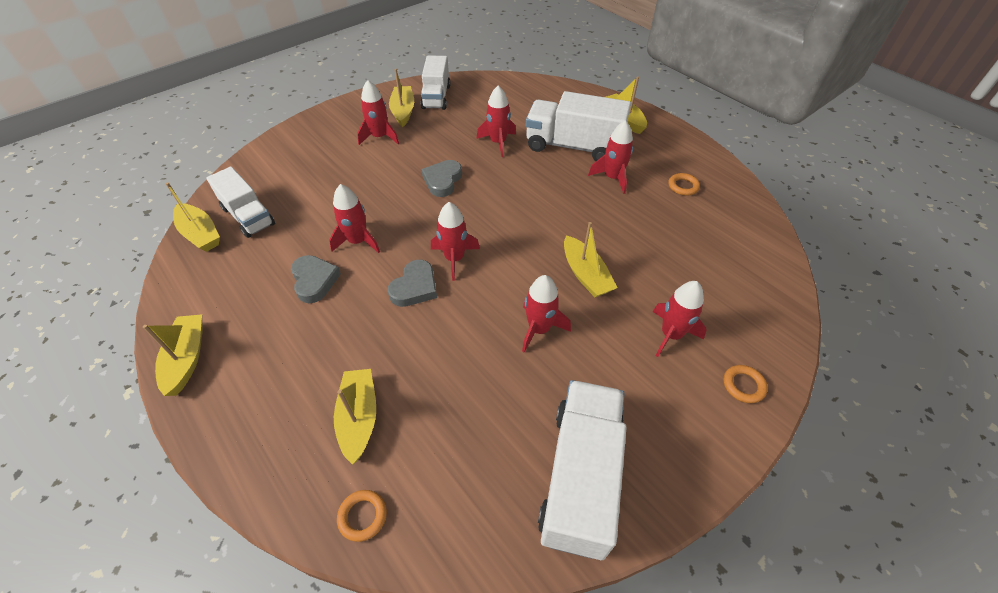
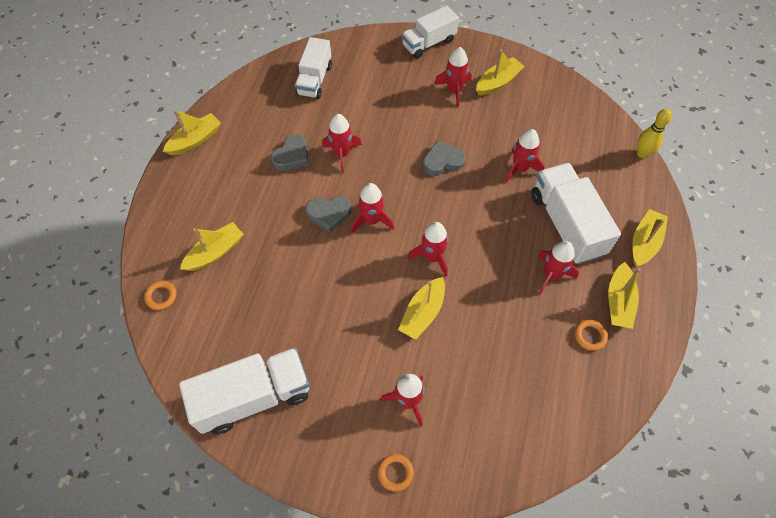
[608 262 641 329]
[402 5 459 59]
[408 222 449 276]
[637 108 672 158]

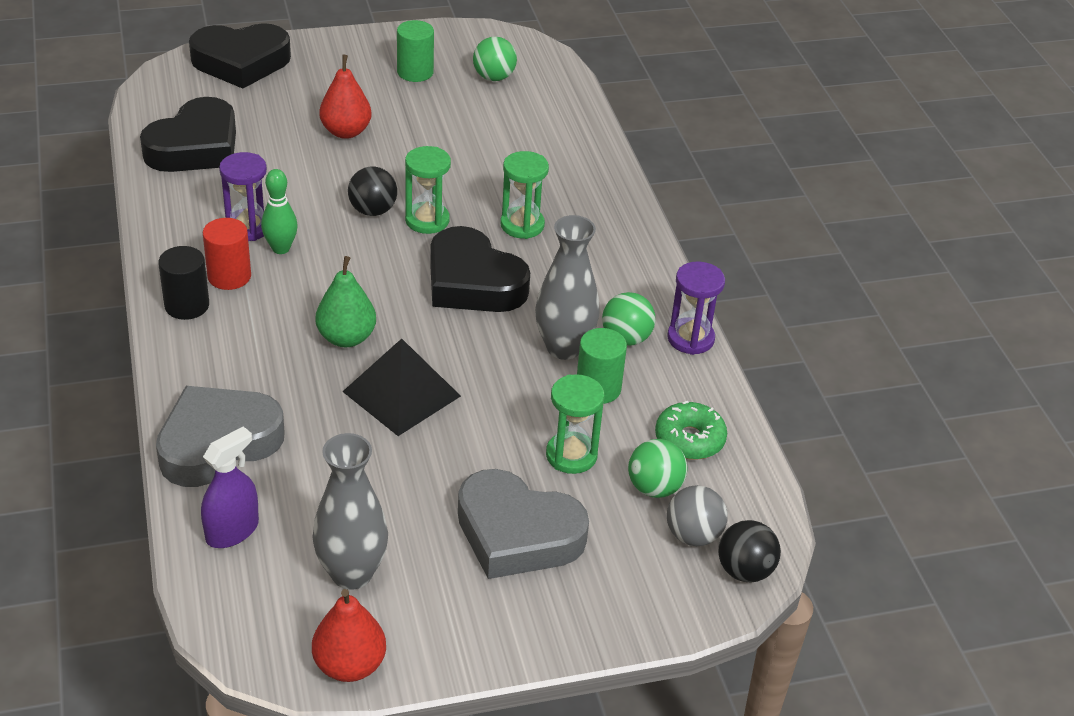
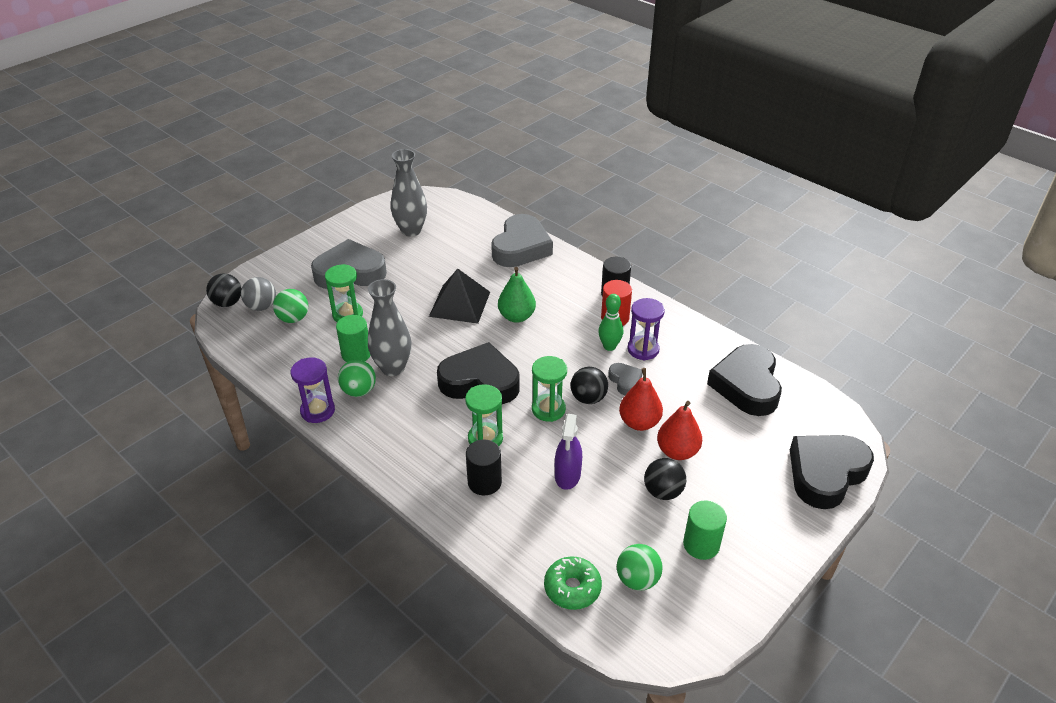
[555 414 582 490]
[619 368 663 431]
[544 556 602 610]
[466 439 502 495]
[608 363 643 395]
[644 458 686 500]

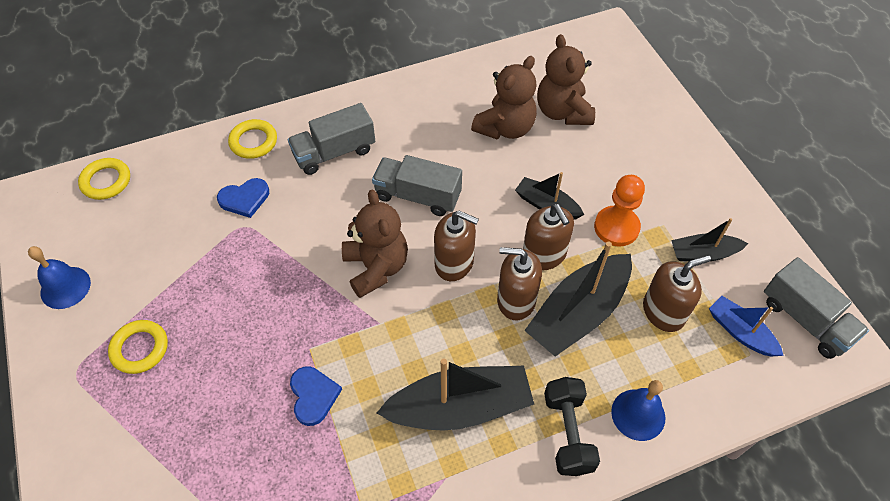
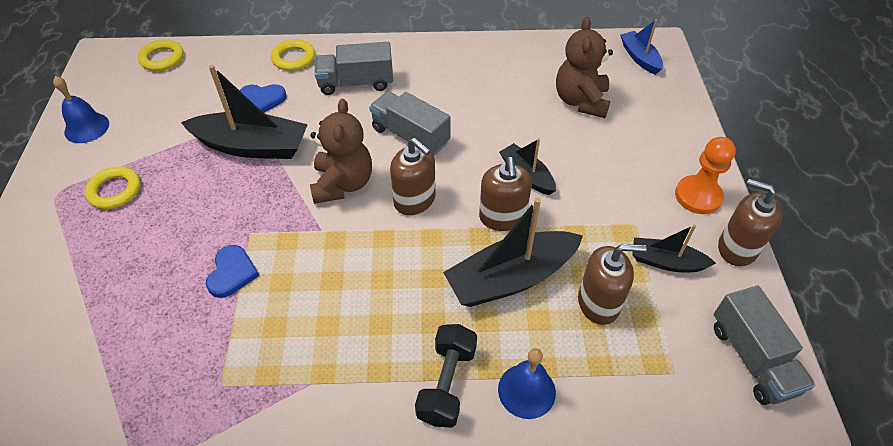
[181 65 308 159]
[471 56 537 140] (first image)
[718 179 782 266]
[675 137 736 214]
[620 19 663 75]

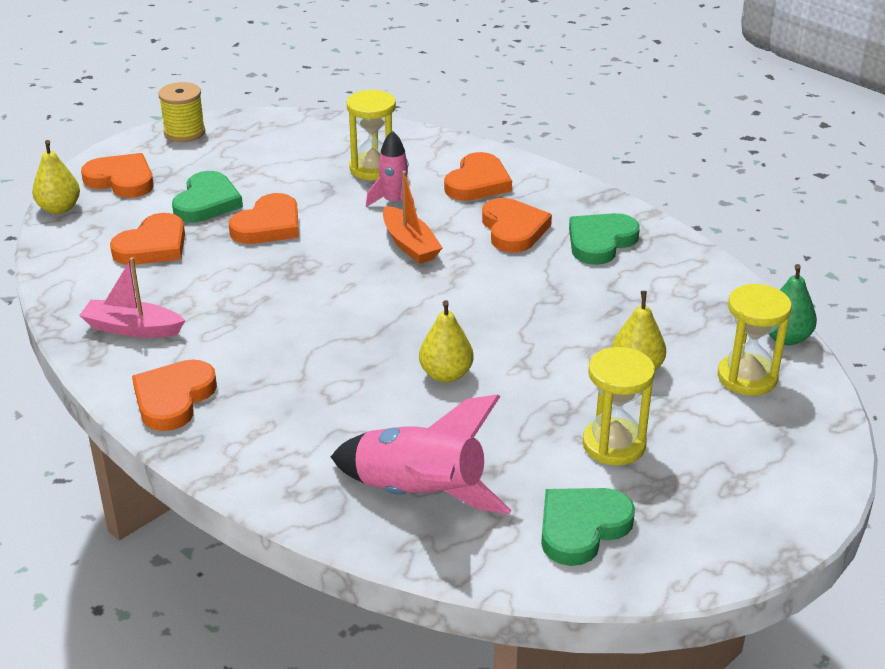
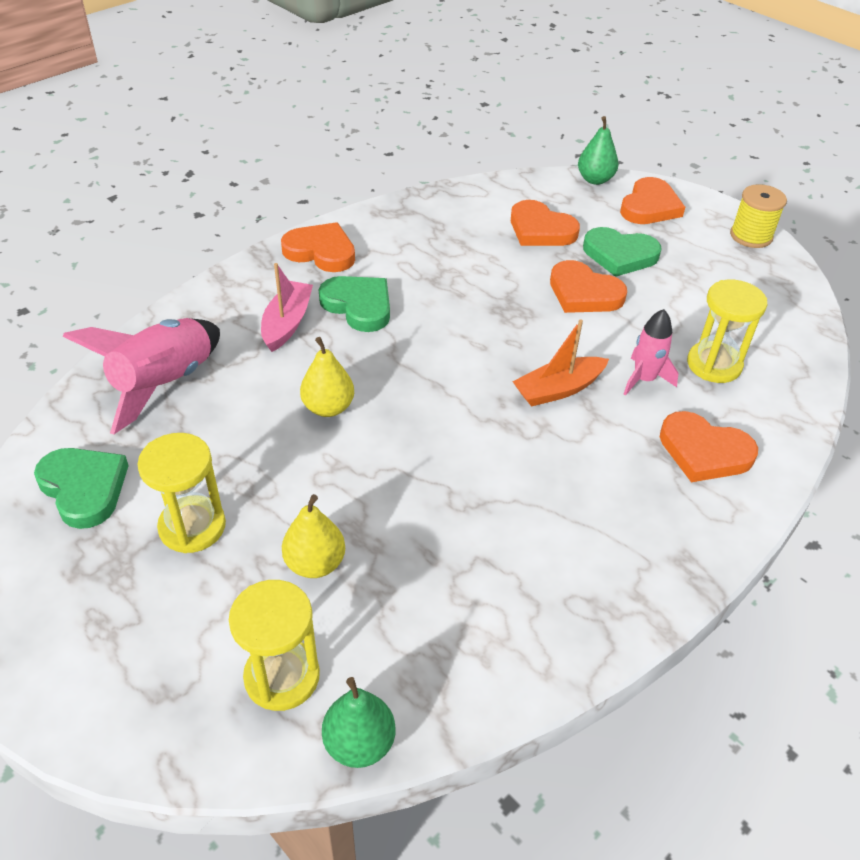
[578 116 619 185]
[261 263 313 352]
[482 198 552 252] (first image)
[319 276 390 332]

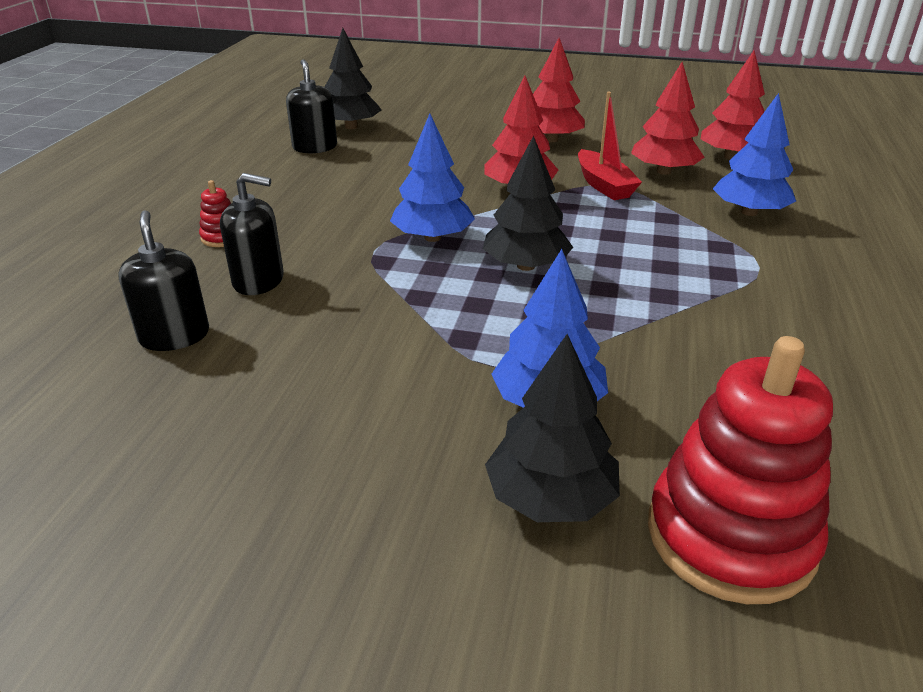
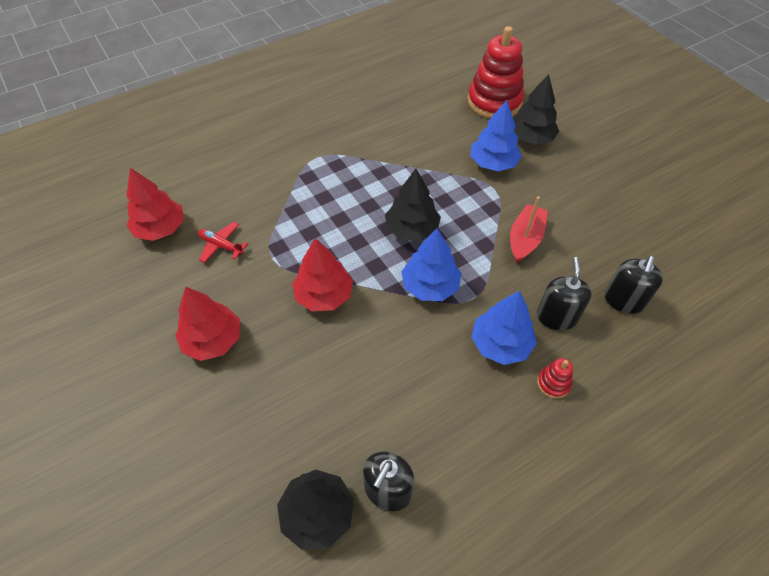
[537 257 592 330]
[510 196 548 263]
[198 222 248 263]
[471 291 537 365]

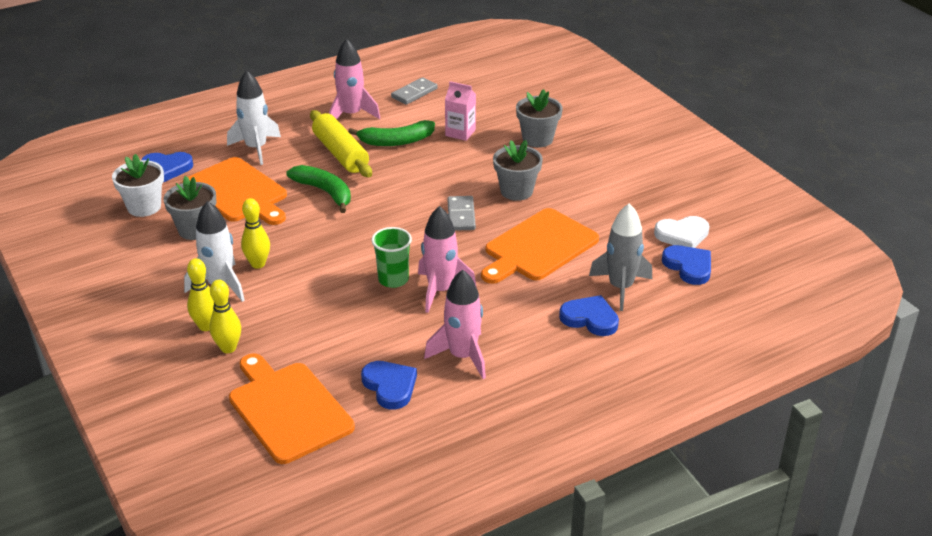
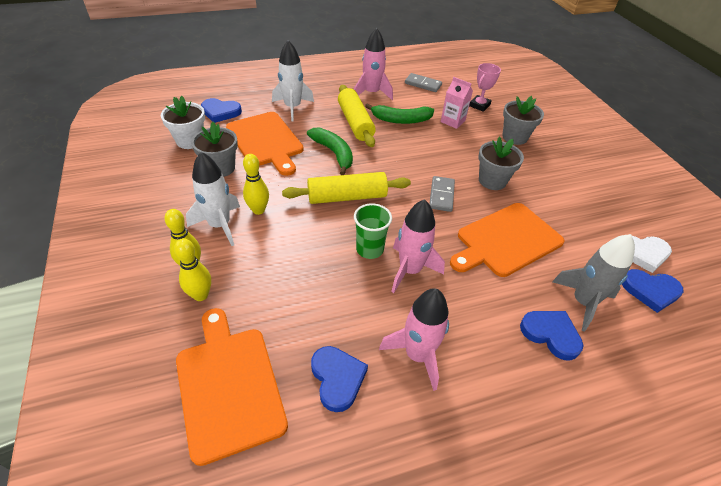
[405 73 442 92]
[622 269 684 313]
[282 172 411 204]
[469 63 501 112]

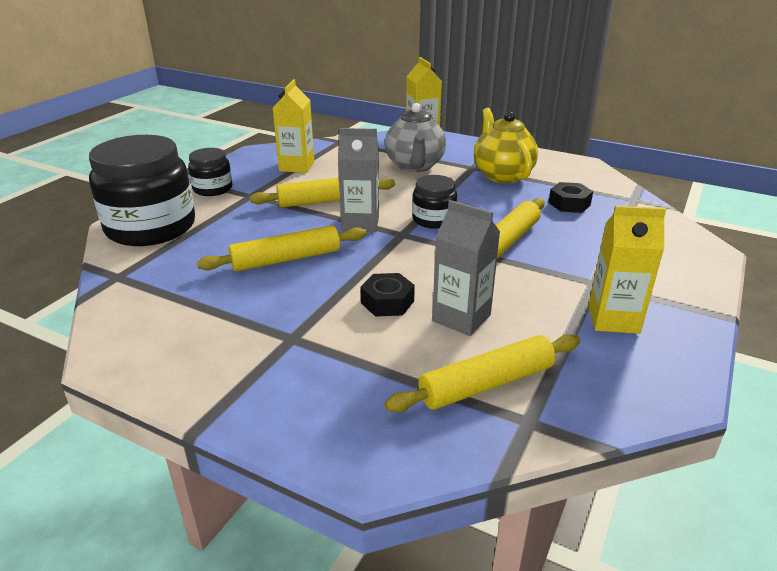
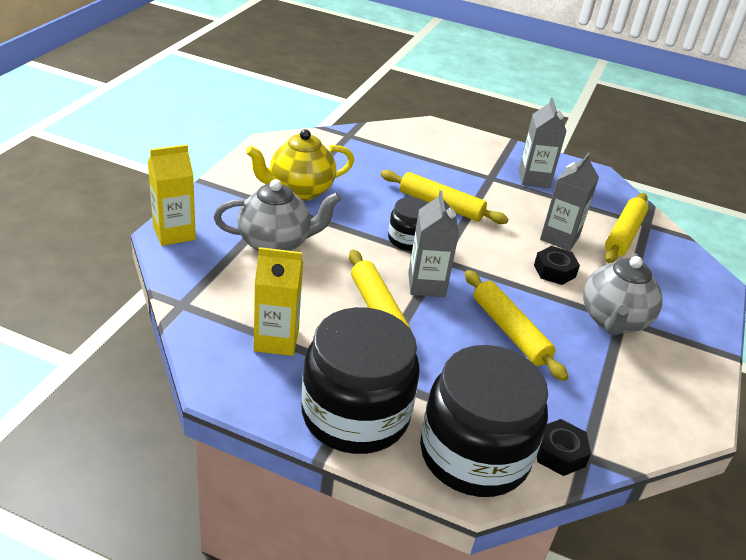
[301 307 420 454]
[605 193 648 263]
[537 419 591 476]
[519 98 567 188]
[583 253 663 336]

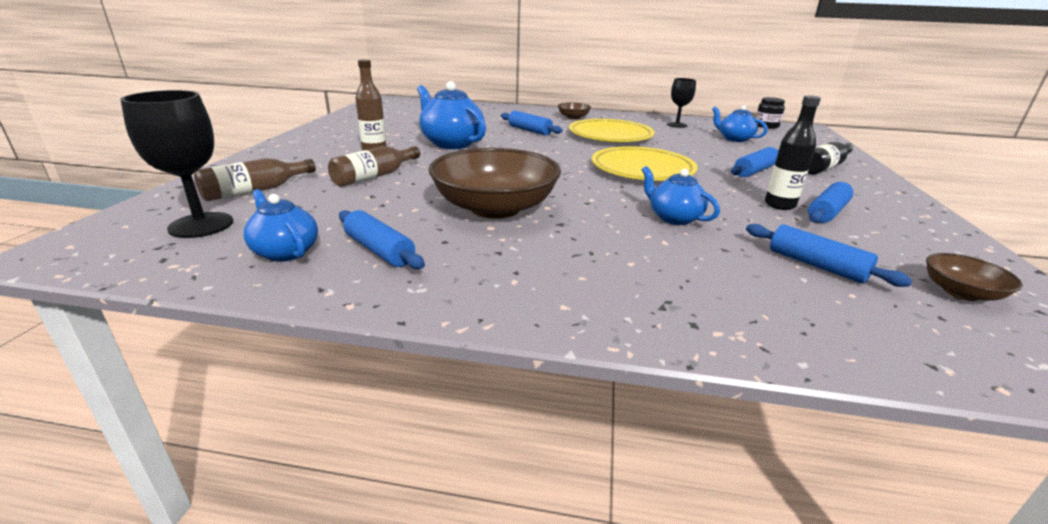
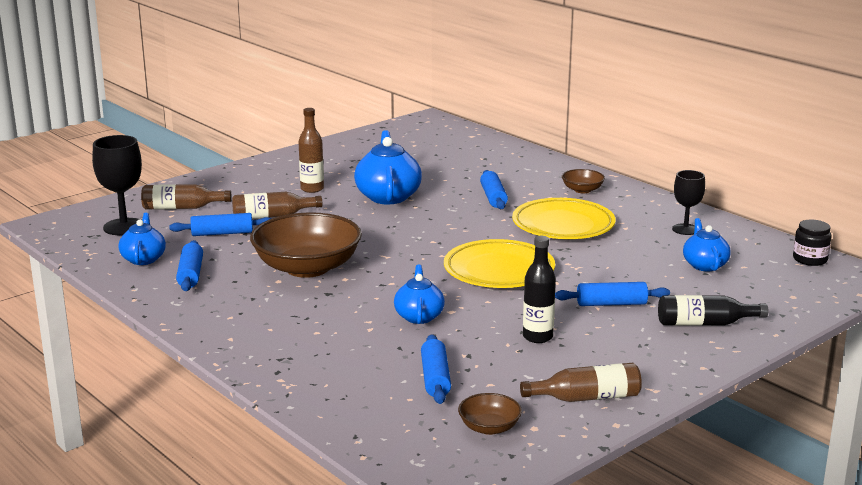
[169 213 271 236]
[520 363 642 402]

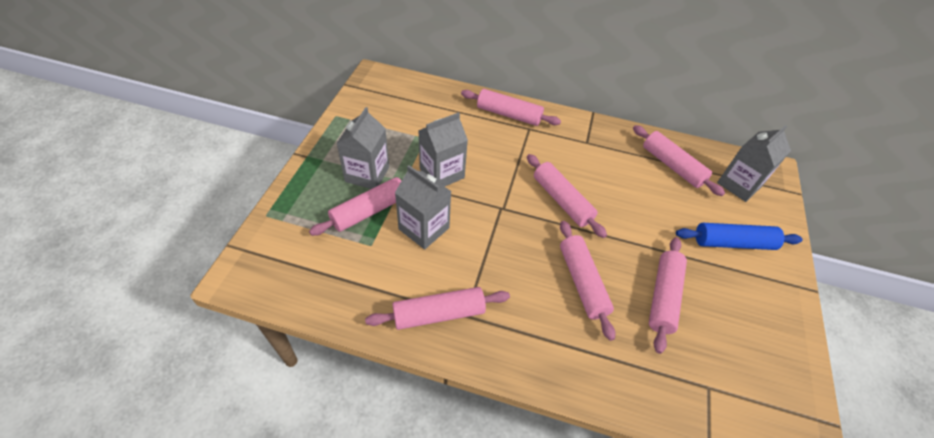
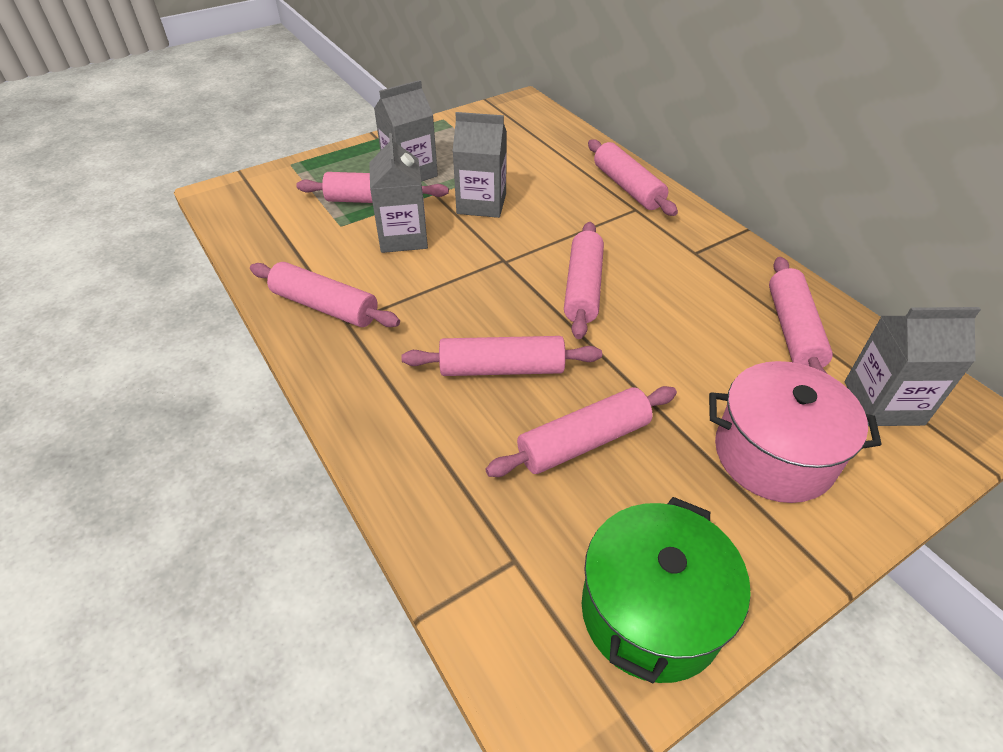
[401 336 602 376]
[709 361 882 503]
[582 497 751 683]

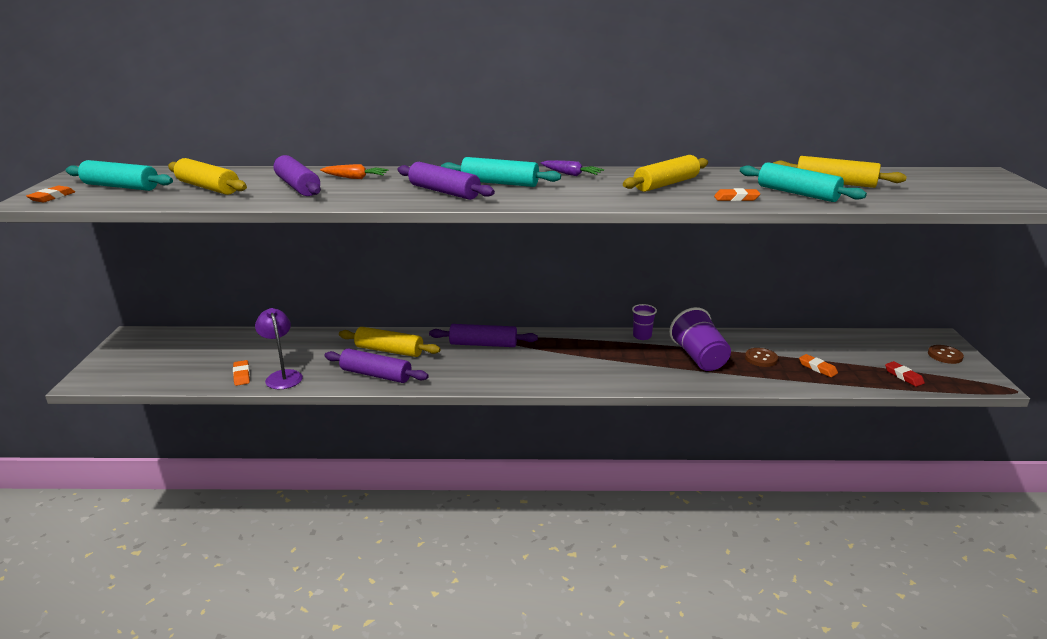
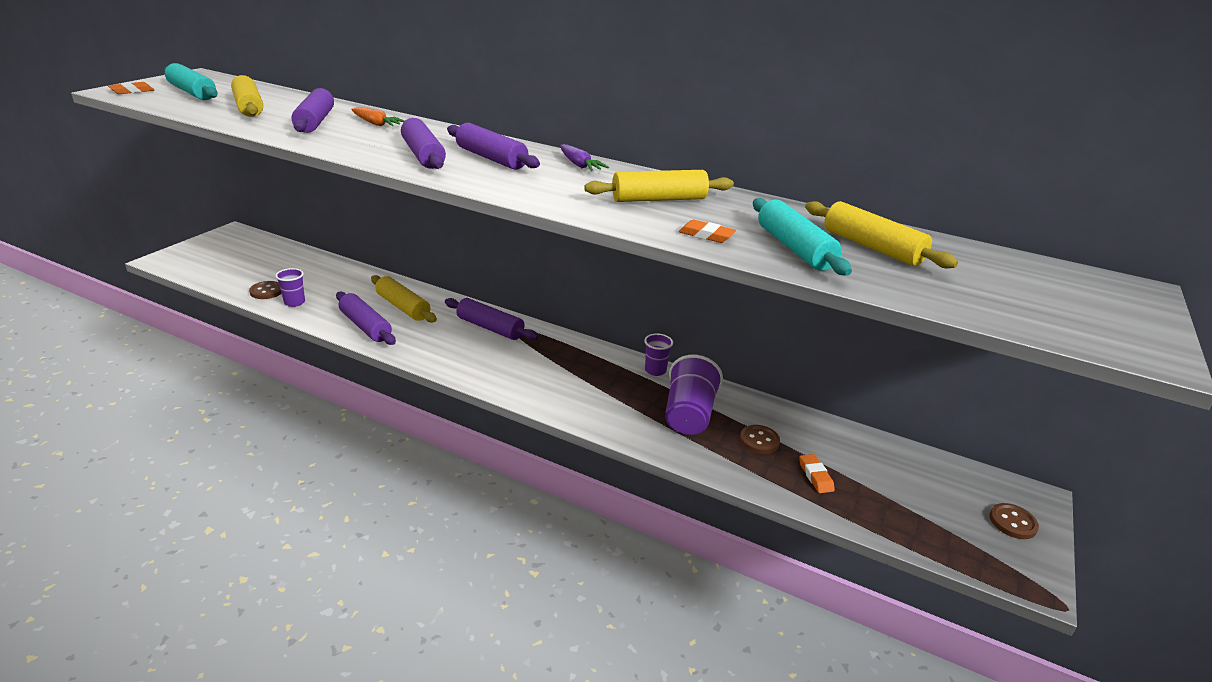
[249 281 282 299]
[275 268 305 307]
[447 123 540 170]
[885 361 925 387] (first image)

